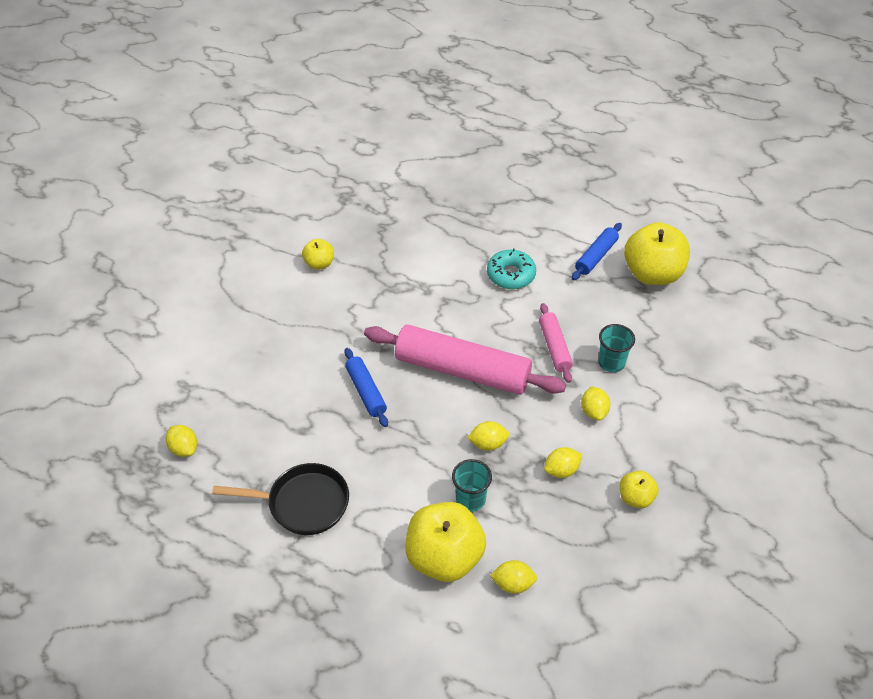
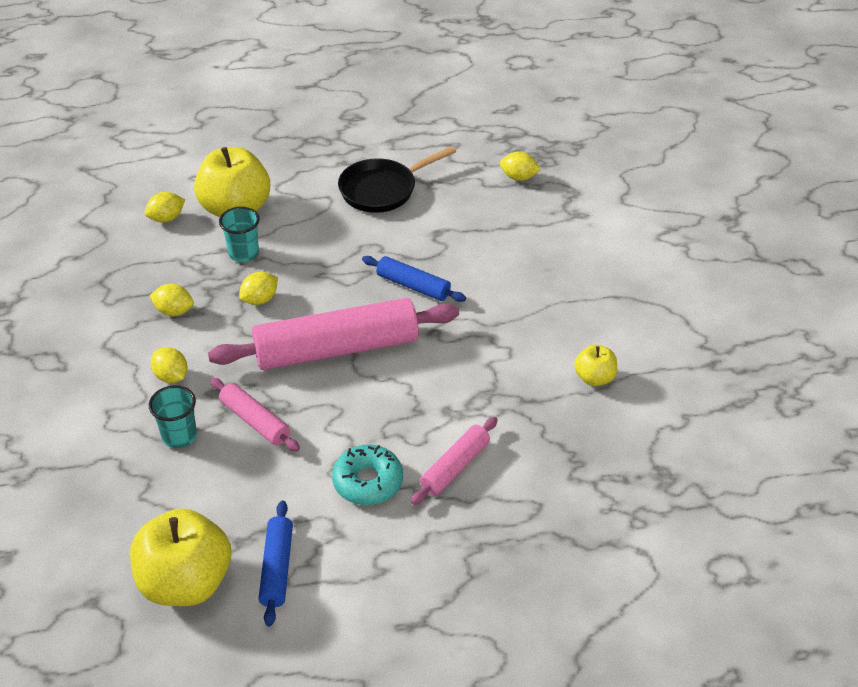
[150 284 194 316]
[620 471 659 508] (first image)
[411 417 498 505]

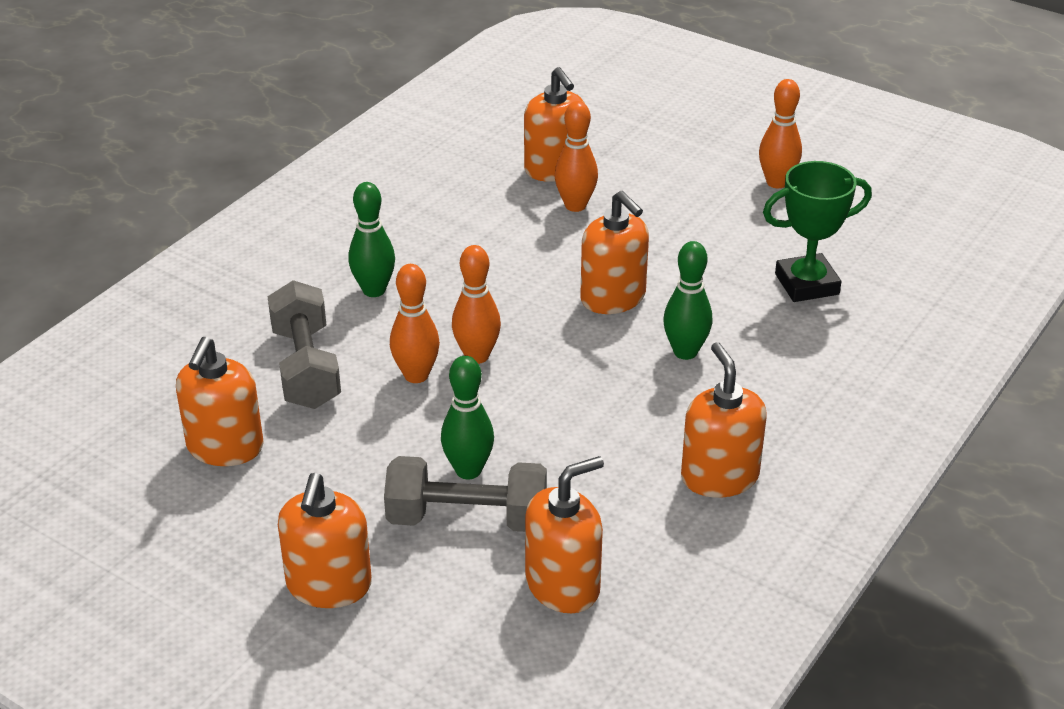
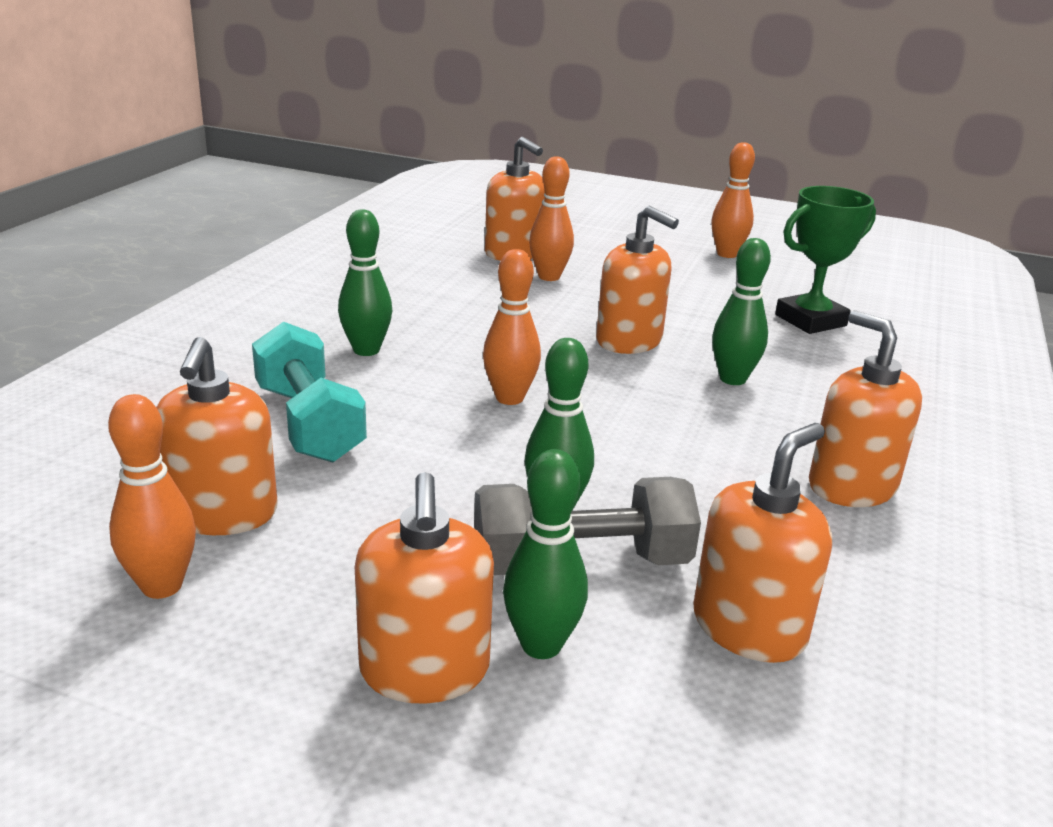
[252 322 367 462]
[108 394 196 599]
[503 449 588 659]

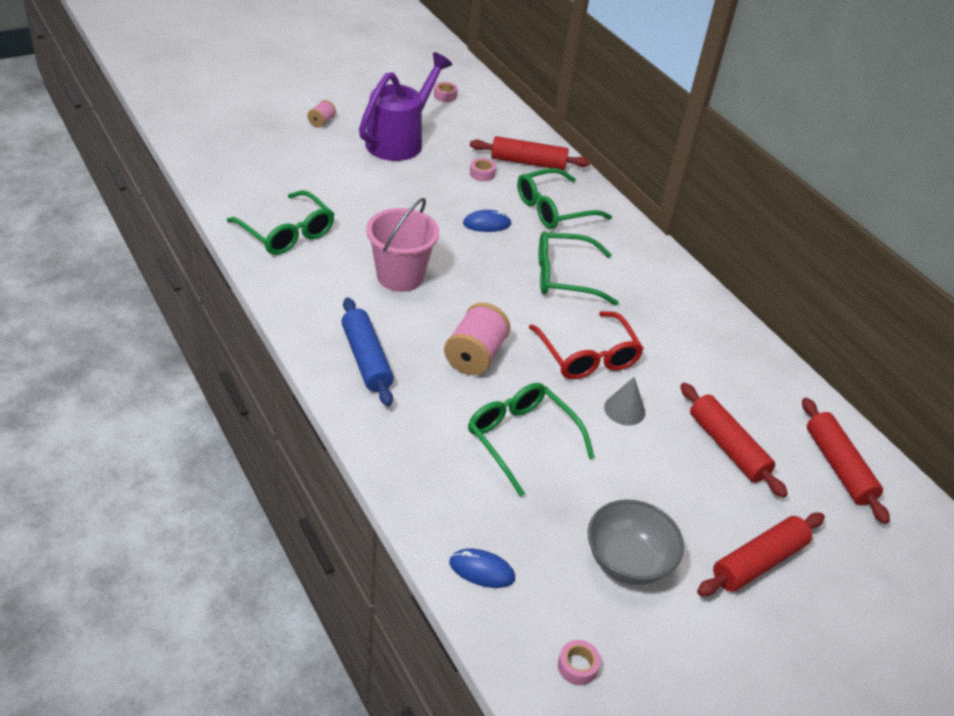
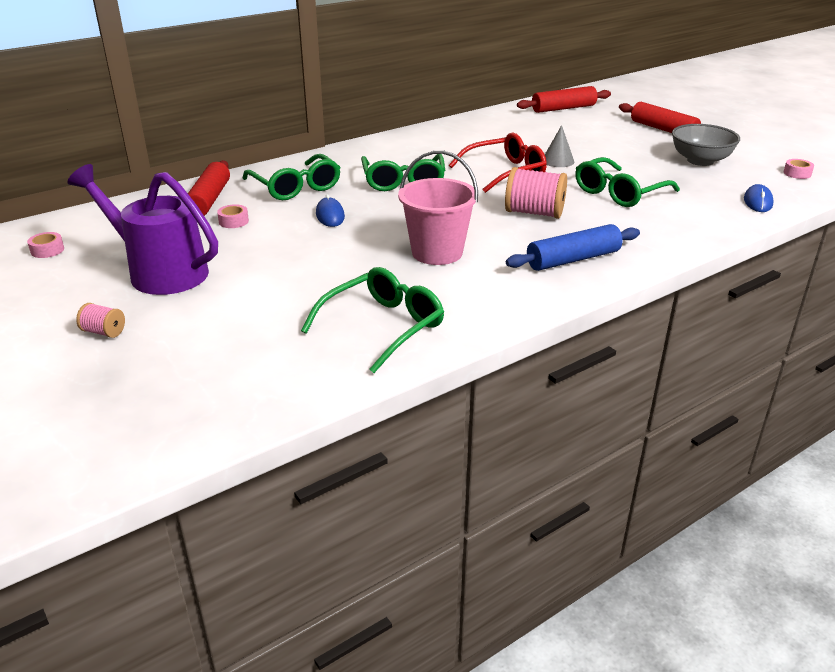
[680 383 788 498] (first image)

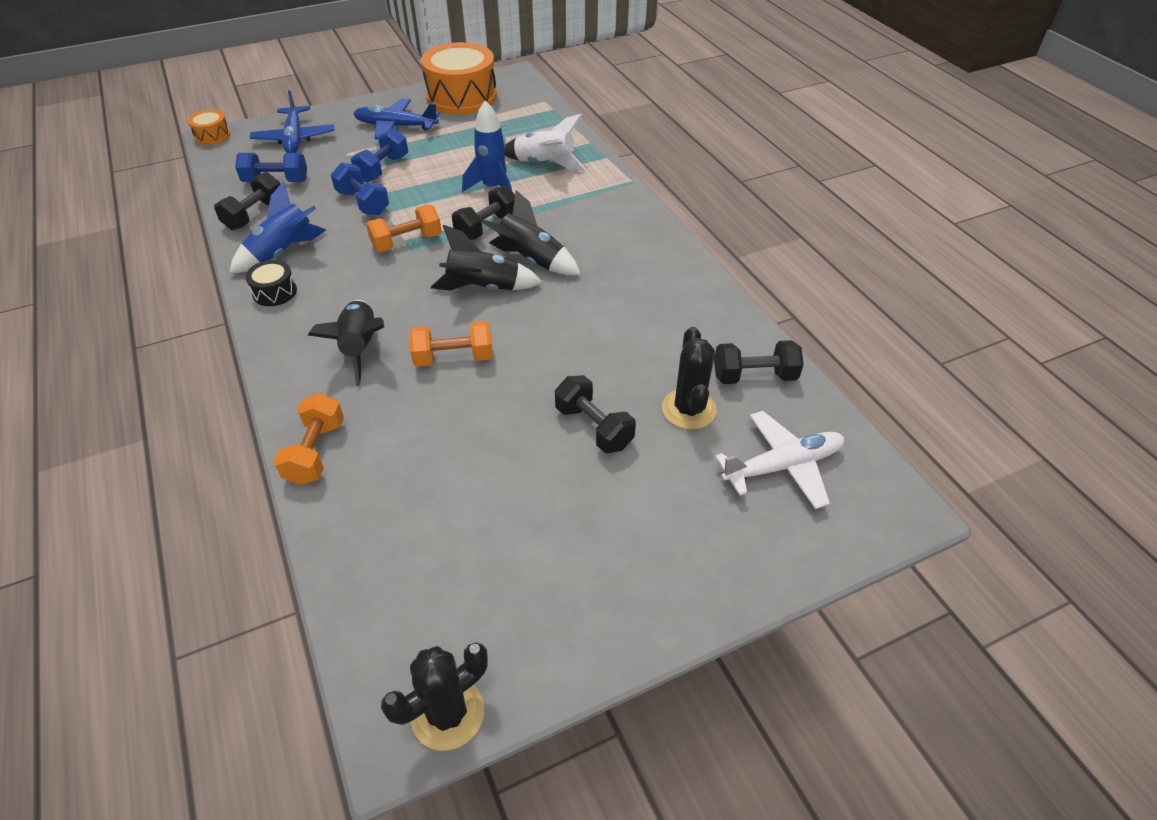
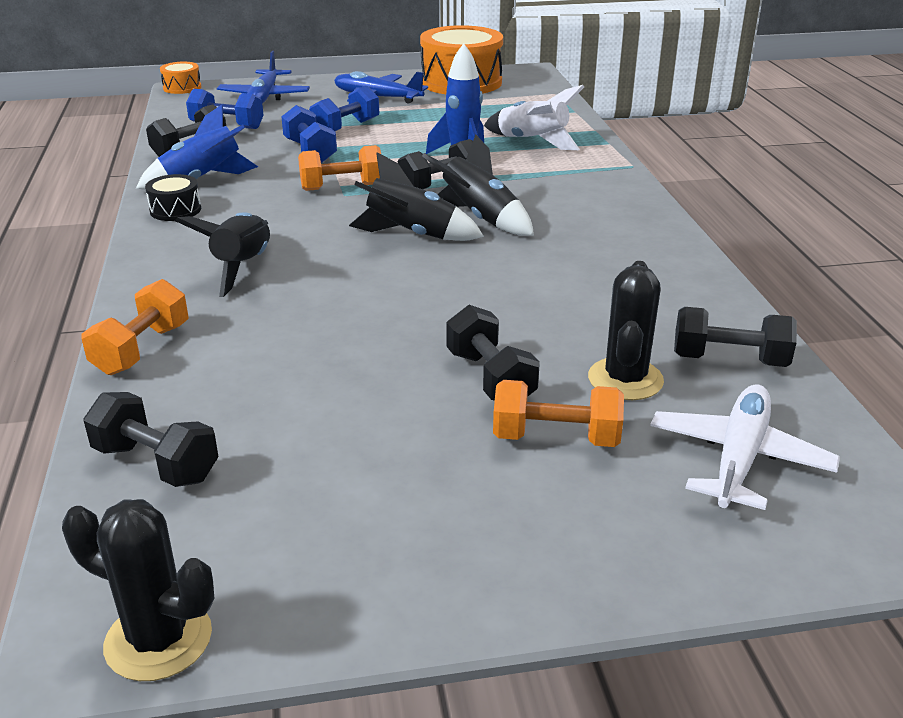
[62 499 214 681]
[493 380 624 447]
[650 384 840 510]
[83 392 219 487]

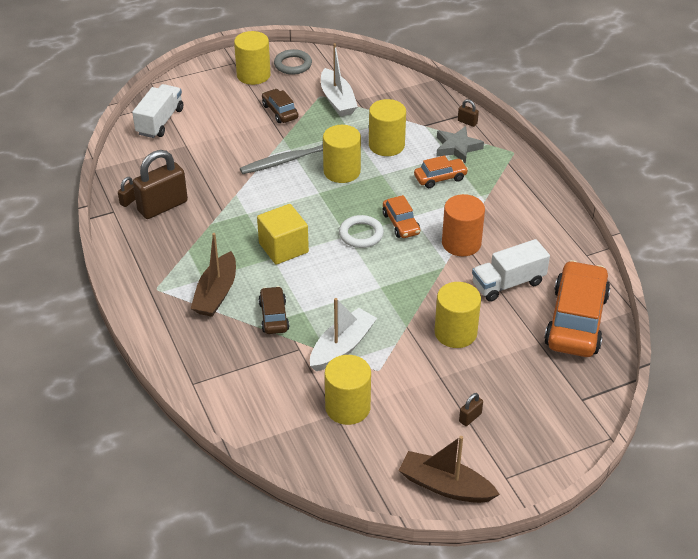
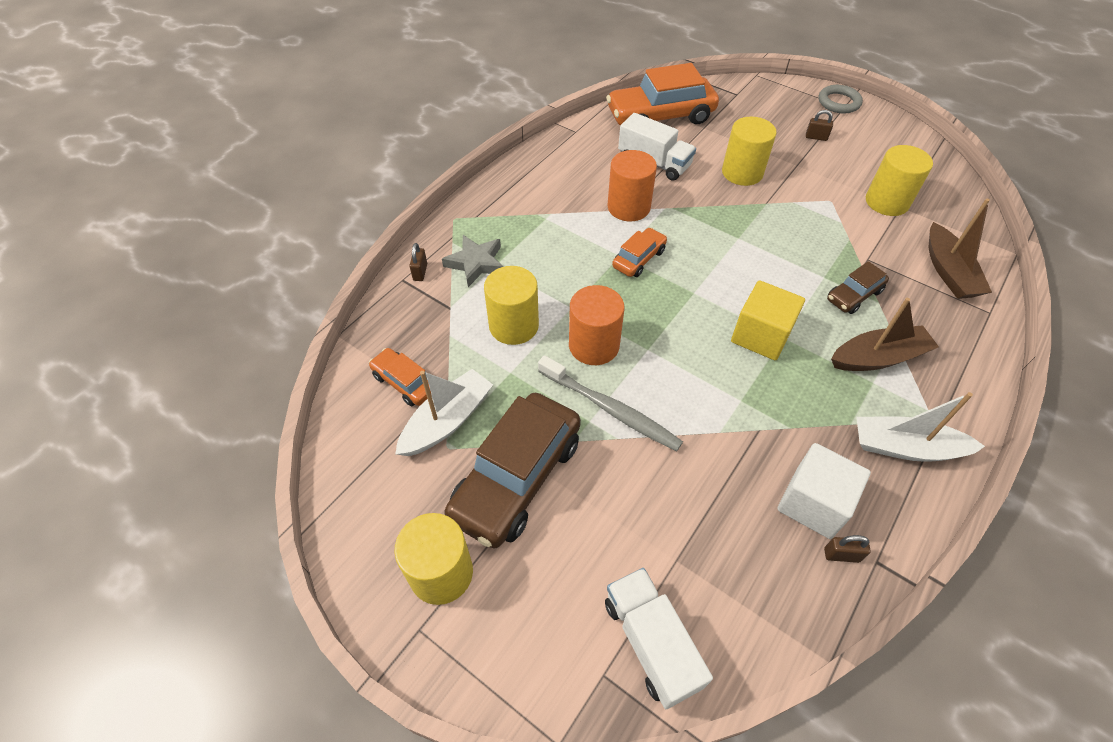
[605 568 713 709]
[777 443 871 539]
[444 393 581 548]
[819 85 863 113]
[856 392 985 462]
[569 285 624 365]
[339 215 384 248] (first image)
[928 199 992 299]
[369 348 432 406]

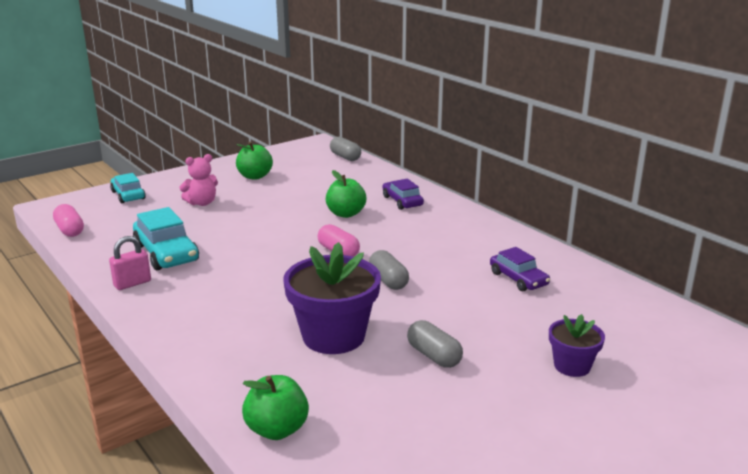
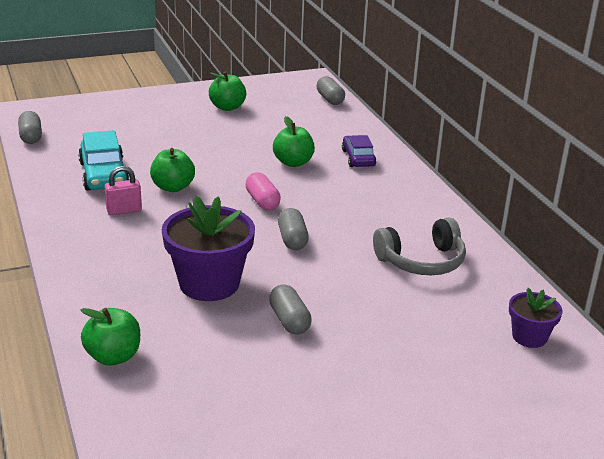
[18 111 42 144]
[105 166 142 215]
[110 173 146 203] (first image)
[179 154 218 206] (first image)
[373 218 466 275]
[509 288 563 348]
[150 148 195 192]

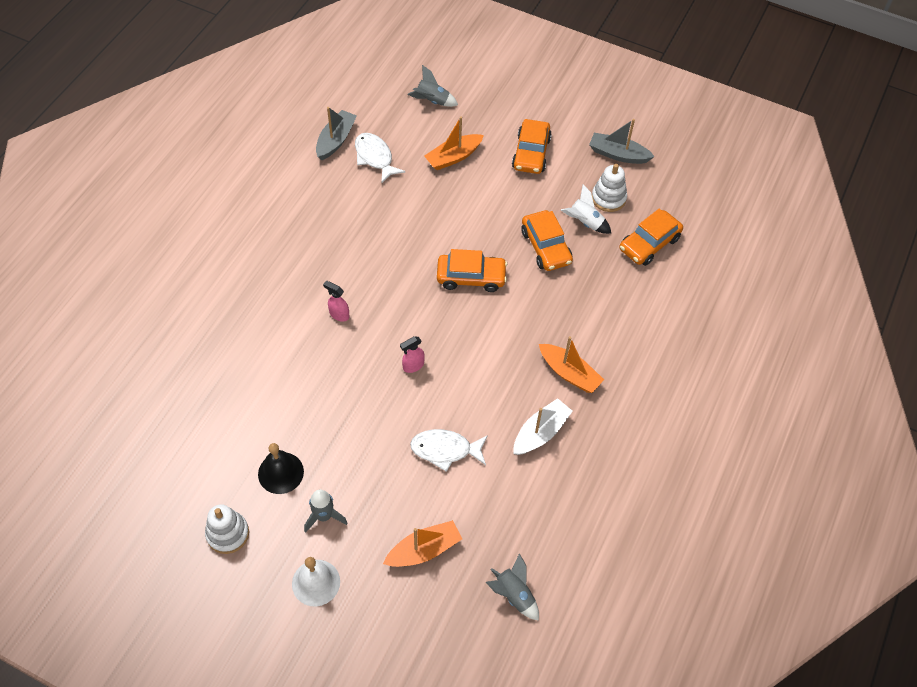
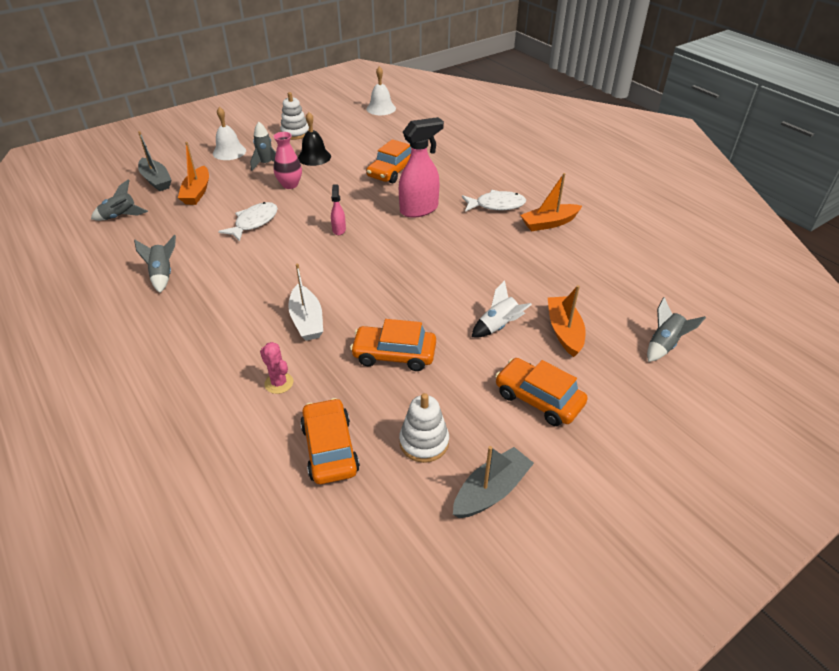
[138 131 171 191]
[399 117 444 218]
[462 190 526 212]
[366 139 411 184]
[288 264 323 341]
[520 173 582 231]
[472 280 532 337]
[134 235 176 293]
[260 342 293 394]
[273 132 302 189]
[366 66 396 115]

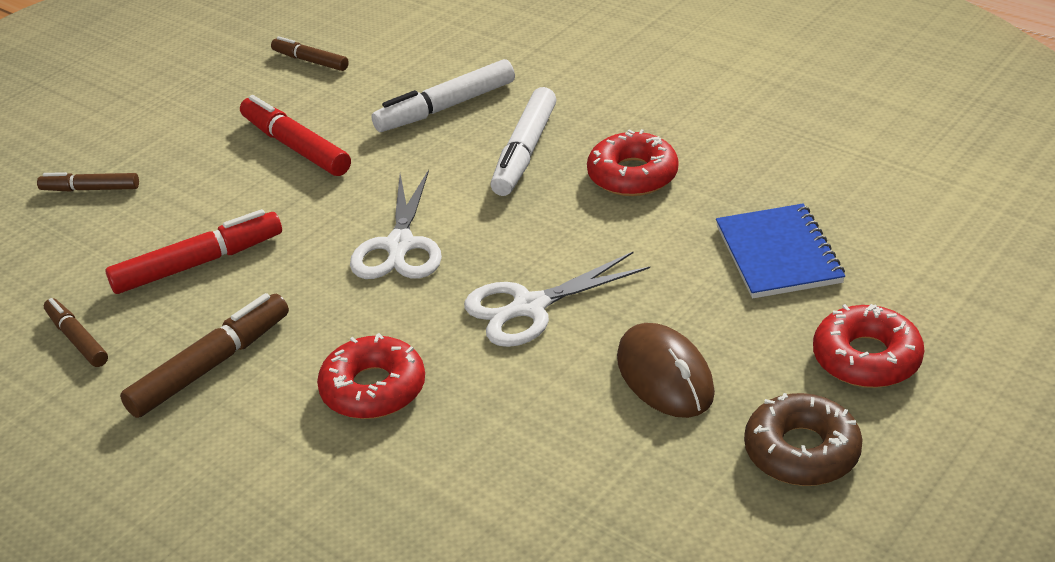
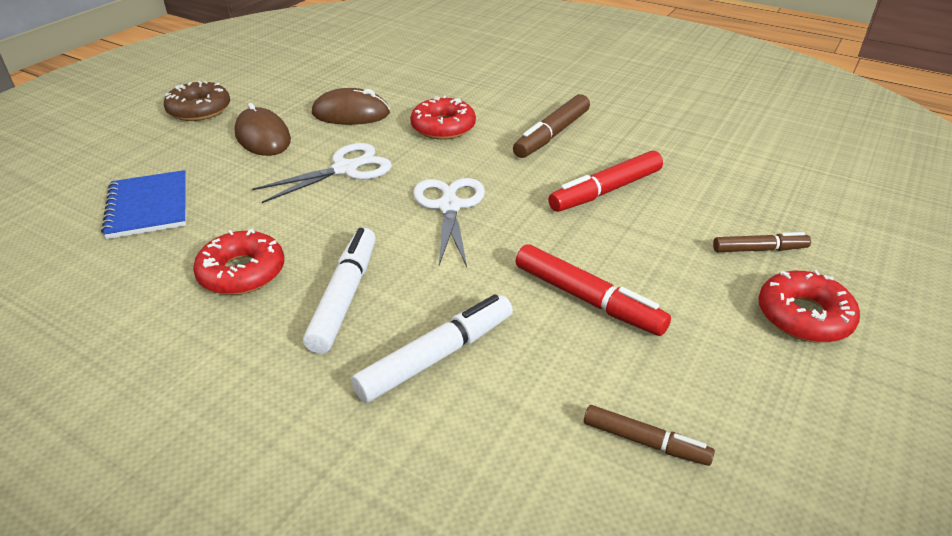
[44 298 108 367] (first image)
[758 270 860 343]
[312 88 390 125]

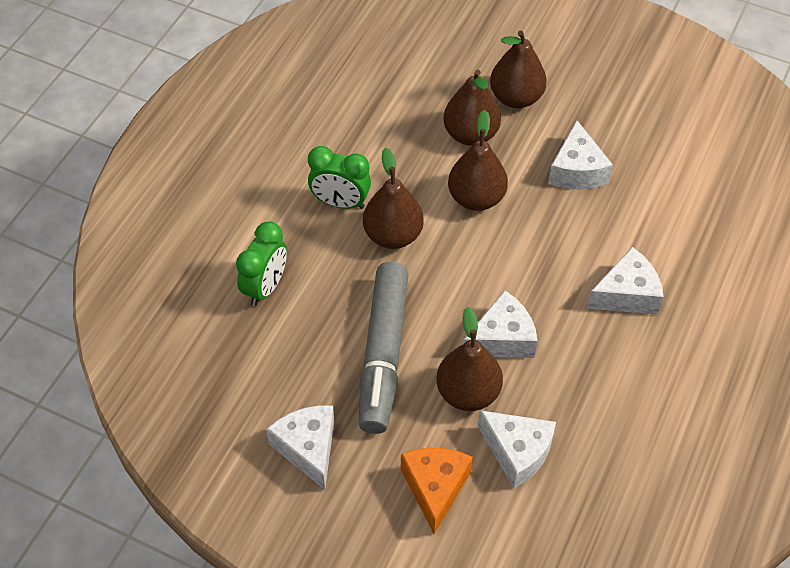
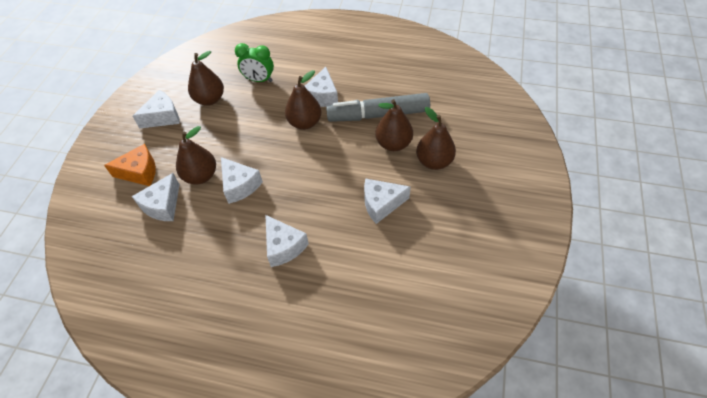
[305 67 338 107]
[326 93 430 122]
[188 51 224 106]

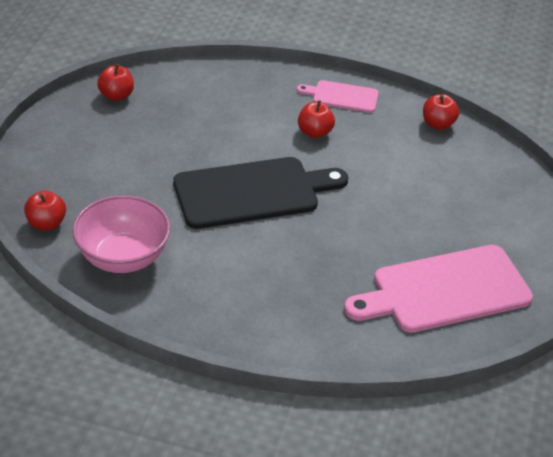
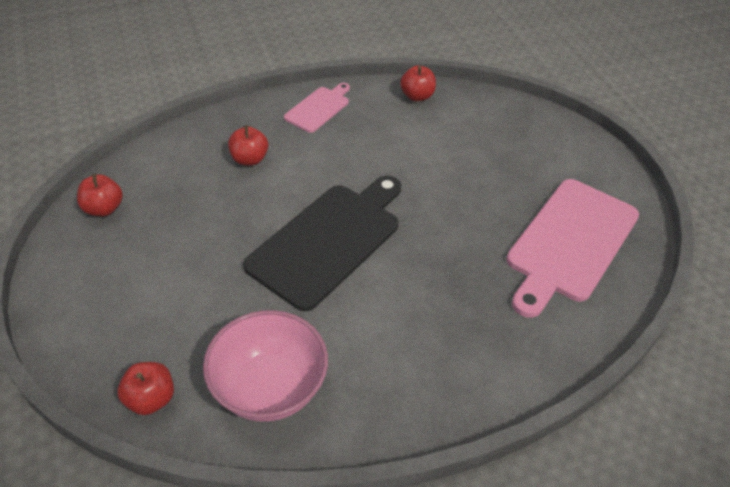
[284 83 350 133]
[228 125 268 166]

